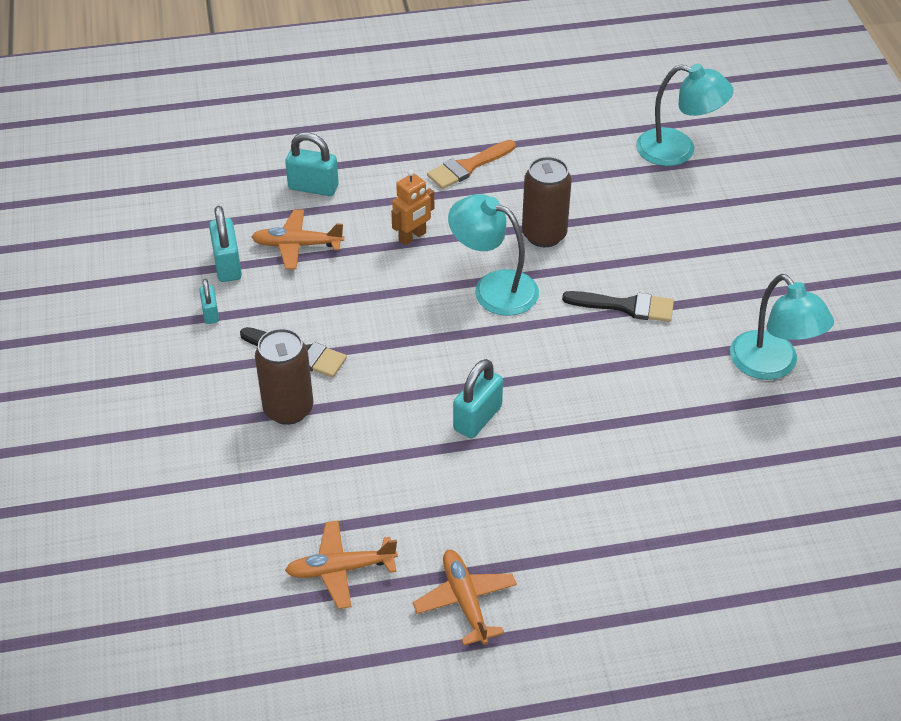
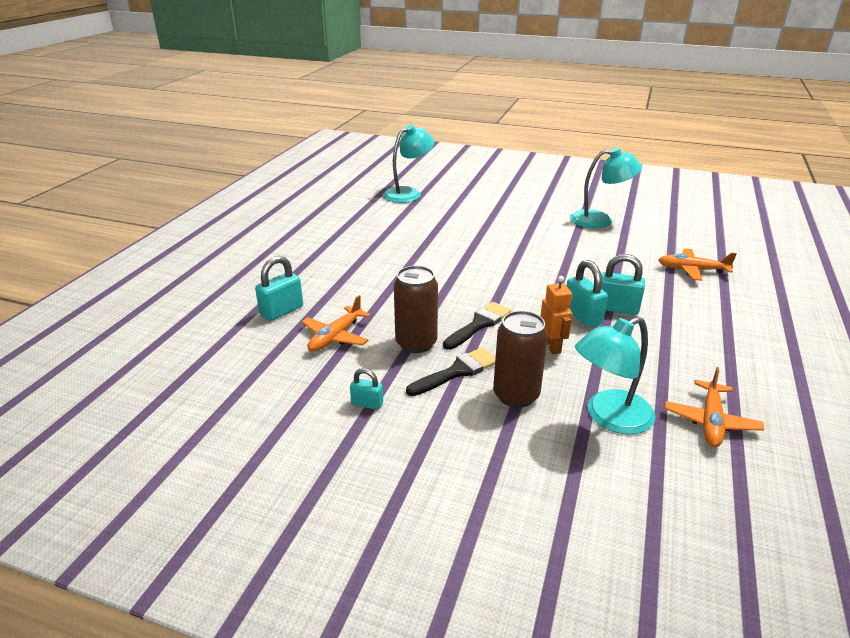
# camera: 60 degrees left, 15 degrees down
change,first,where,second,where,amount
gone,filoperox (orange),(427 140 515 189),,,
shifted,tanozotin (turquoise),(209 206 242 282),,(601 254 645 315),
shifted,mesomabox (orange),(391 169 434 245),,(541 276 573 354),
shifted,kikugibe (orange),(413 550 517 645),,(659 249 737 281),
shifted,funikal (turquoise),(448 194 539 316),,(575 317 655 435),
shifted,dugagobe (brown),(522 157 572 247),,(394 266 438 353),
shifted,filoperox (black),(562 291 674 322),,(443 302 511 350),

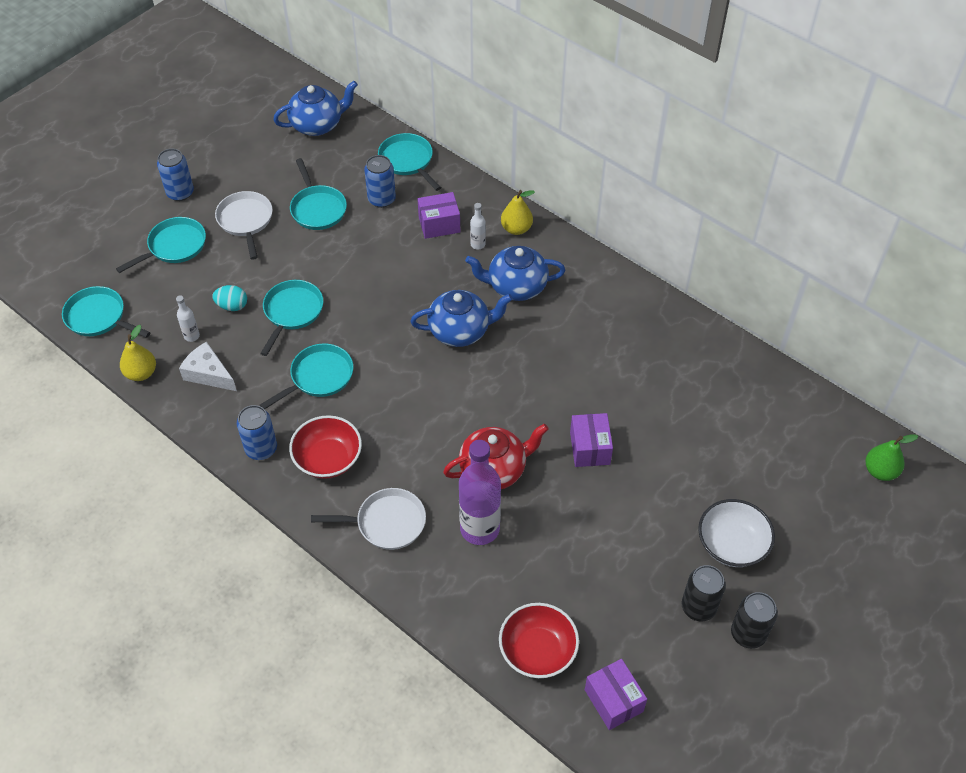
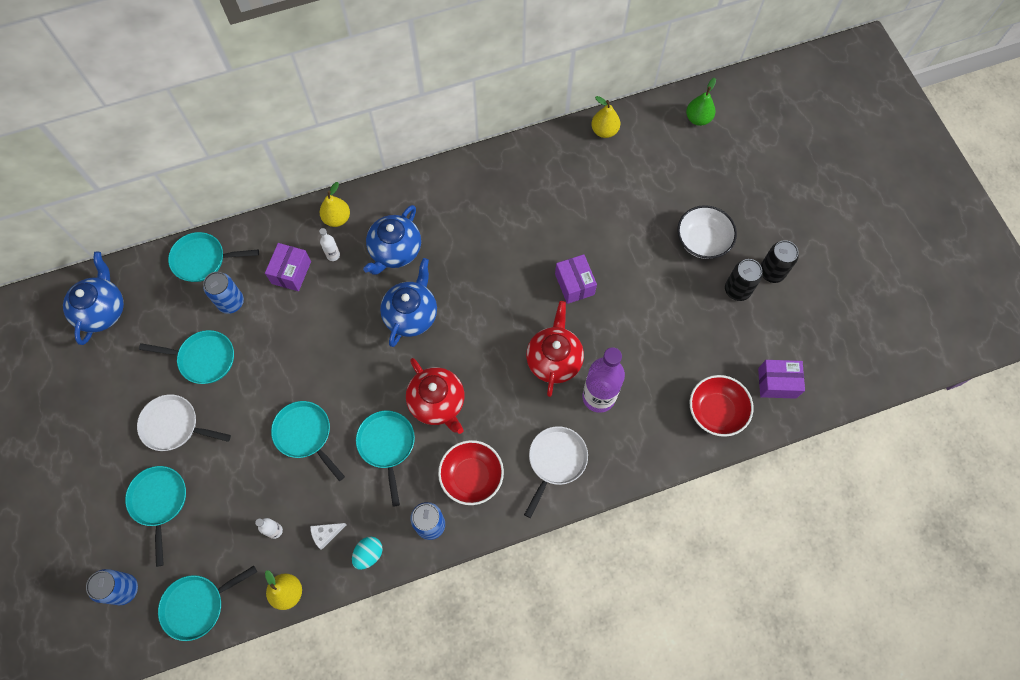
# camera: 60 degrees left, 15 degrees up
change,first,where,second,where,amount
new,,,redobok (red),(406 358 464 434),
new,,,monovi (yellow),(591 96 620 138),
shifted,dugagobe (blue),(157 149 194 201),,(86 569 138 605),
shifted,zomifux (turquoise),(212 285 247 311),,(352 537 383 570),
rotated,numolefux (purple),(570 413 613 467),,(555 254 597 304),45 degrees clockwise
scaled,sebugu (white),(179 342 237 391),,(310 523 347 550),x0.62

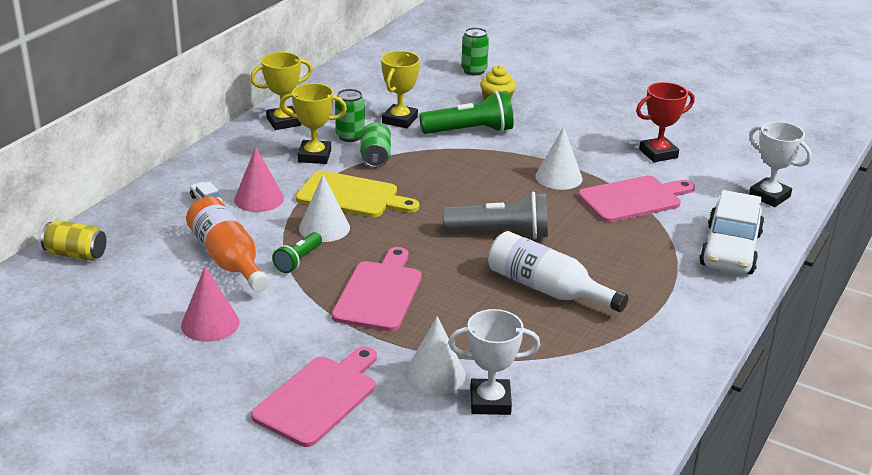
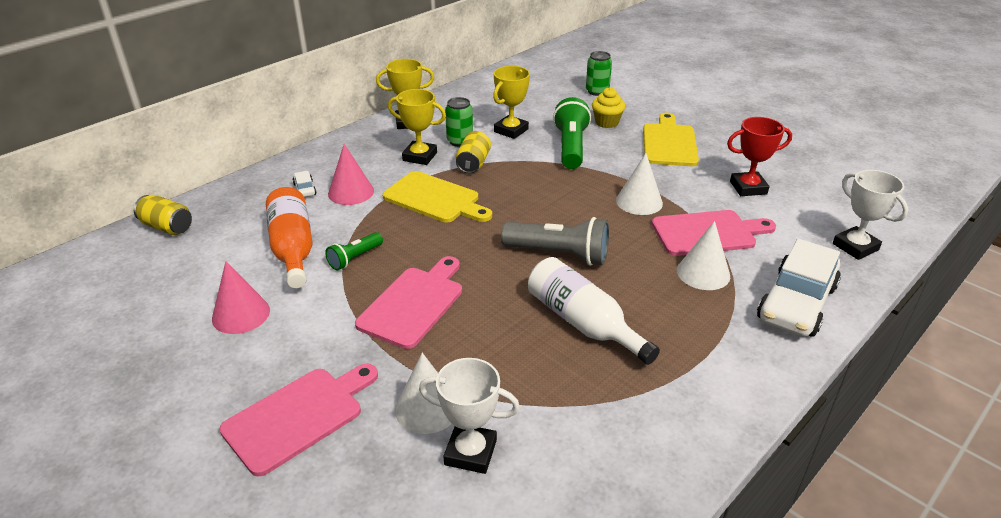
# camera: 15 degrees right, 5 degrees up
change,first,where,second,where,amount
new,,,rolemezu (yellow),(643 113 699 166),
shifted,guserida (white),(299 175 350 242),,(677 221 730 290),
repainted,dugagobe (green),(360 123 391 168),dugagobe (yellow),(456 131 491 174),
rotated,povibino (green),(419 91 514 134),,(553 97 591 169),90 degrees counterclockwise

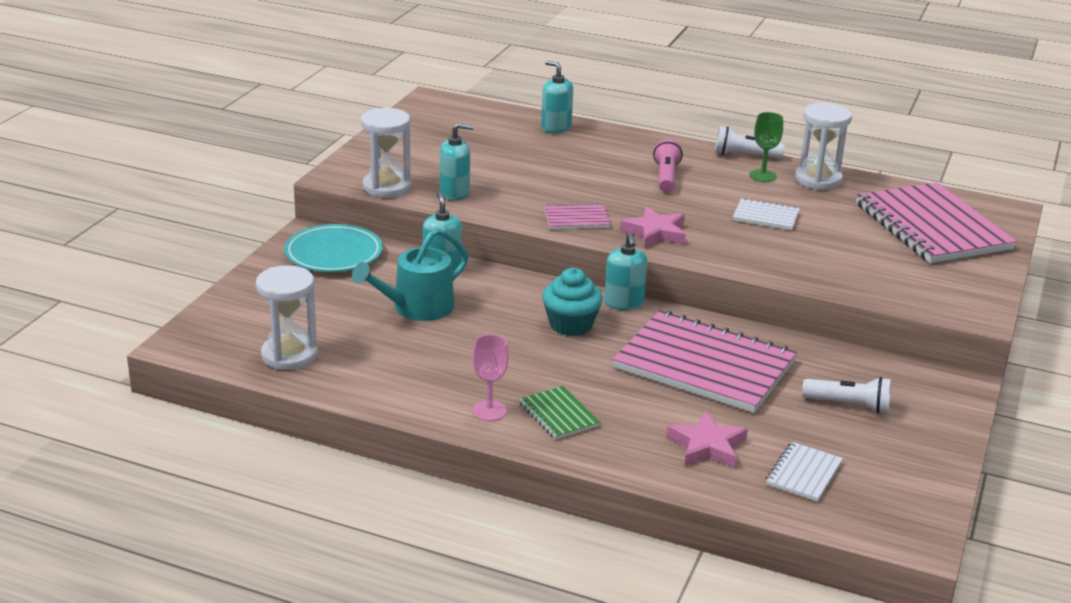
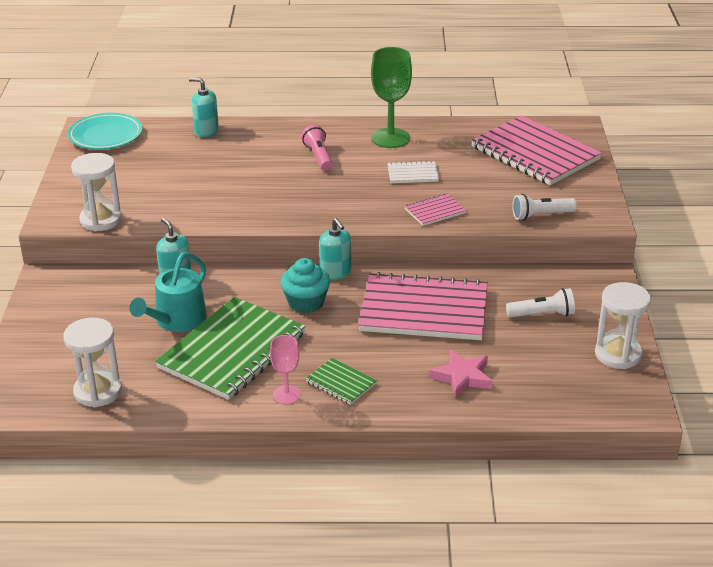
# camera: 20 degrees left, 5 degrees up
change,first,where,second,where,amount
gone,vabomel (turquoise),(440 123 474 200),,,
gone,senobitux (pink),(620 206 686 248),,,
gone,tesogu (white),(766 442 843 502),,,
new,,,tesogu (green),(155 297 306 400),
shifted,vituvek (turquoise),(284 224 383 272),,(68 113 142 149),
shifted,tesogu (pink),(544 203 610 229),,(405 193 467 226),
shifted,povibino (white),(715 126 785 158),,(512 194 577 220),
shifted,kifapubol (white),(795 103 852 190),,(595 282 651 369),
scaled,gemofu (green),(749 112 783 182),,(371 47 412 148),x1.76

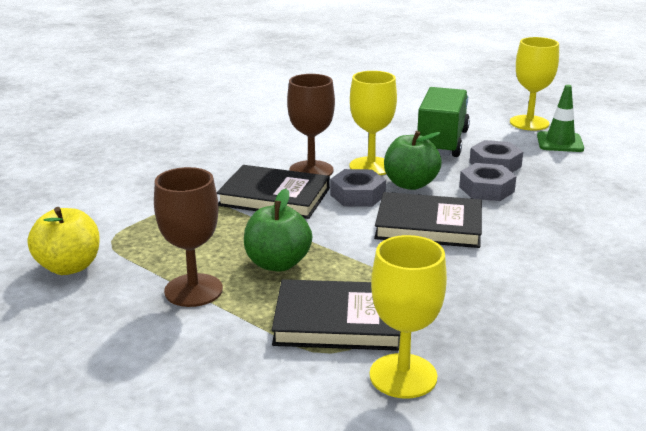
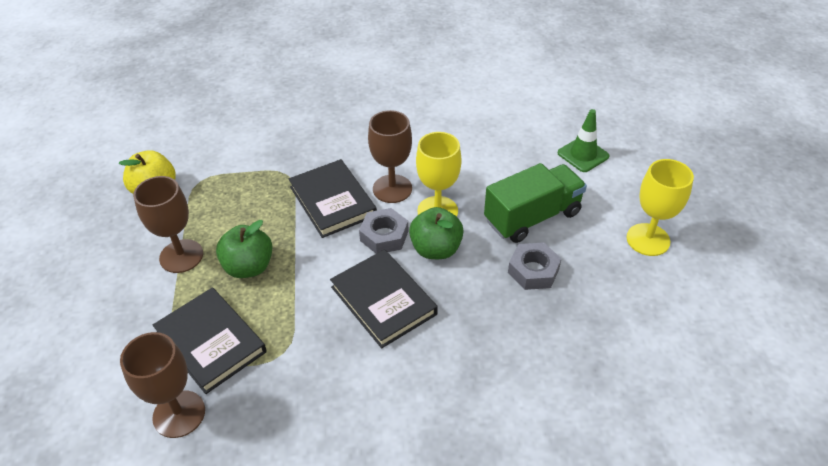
# camera: 45 degrees right, 20 degrees up
change,first,where,second,where,amount
gone,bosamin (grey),(459 163 517 201),,,
shifted,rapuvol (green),(537 85 584 152),,(558 109 610 172),
repainted,gemofu (yellow),(370 235 447 399),gemofu (brown),(120 332 205 438),

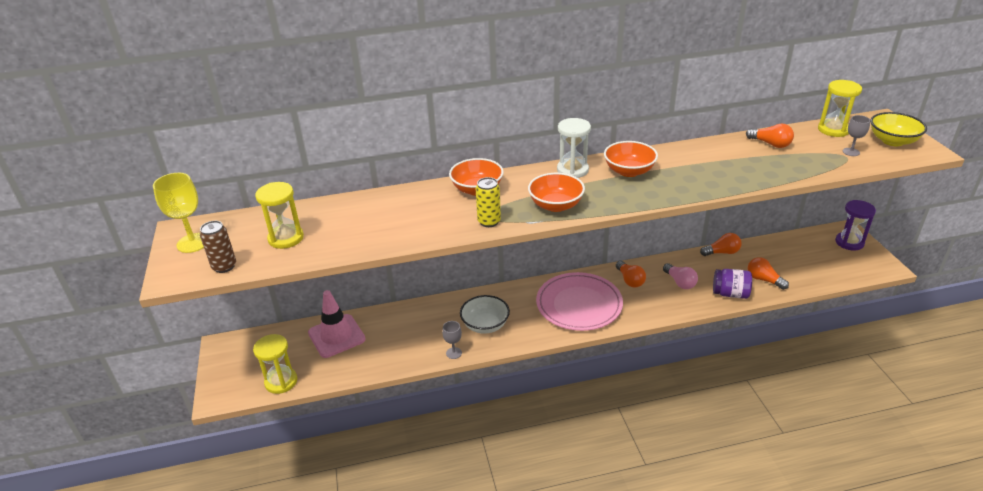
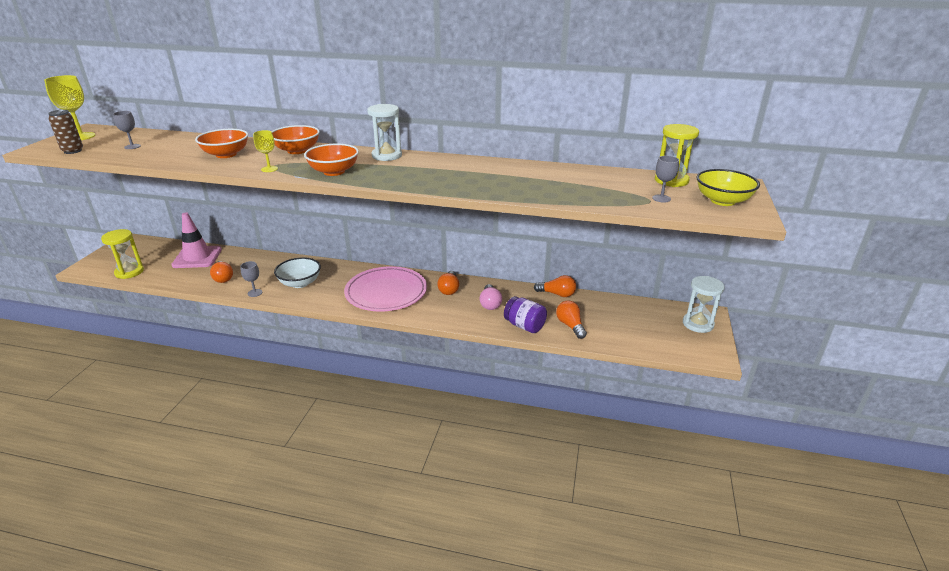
# camera: 25 degrees right, 5 degrees down
change,first,where,second,where,amount
shifted,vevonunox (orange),(604 141 658 177),,(195 129 248 158),
shifted,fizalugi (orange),(746 124 794 148),,(210 261 233 283),
swapped,kifapubol (yellow),(255 182 304 249),gemofu (grey),(113 111 141 149),
swapped,dugagobe (yellow),(476 177 501 227),gemofu (yellow),(253 130 278 172),
repainted,kifapubol (purple),(835 200 876 251),kifapubol (white),(683 276 725 333),

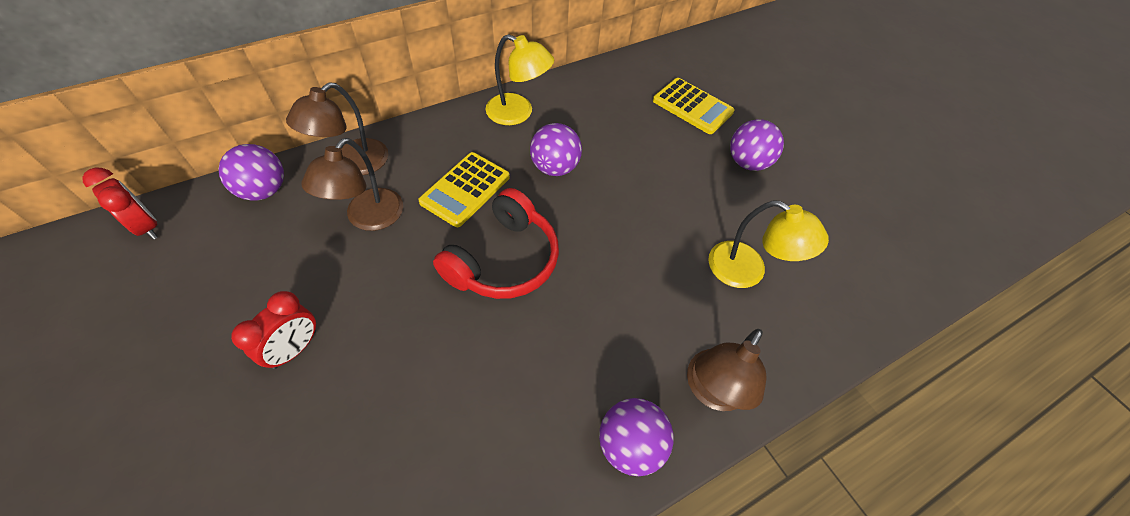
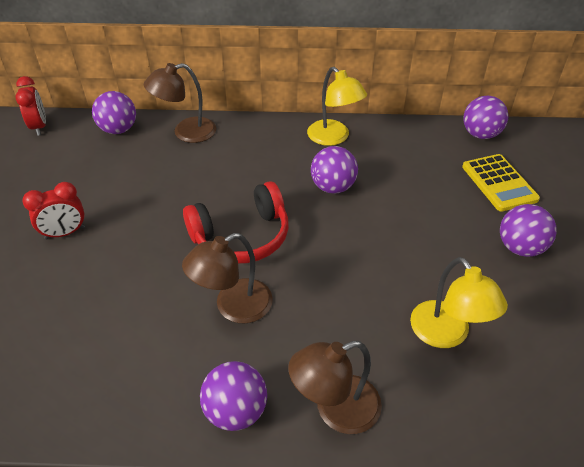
# camera: 35 degrees right, 10 degrees down
change,first,where,second,where,amount
gone,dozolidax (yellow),(418 152 510 227),,,
new,,,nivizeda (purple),(463 96 508 139),
shifted,funikal (brown),(301 138 403 231),,(182 233 273 323),

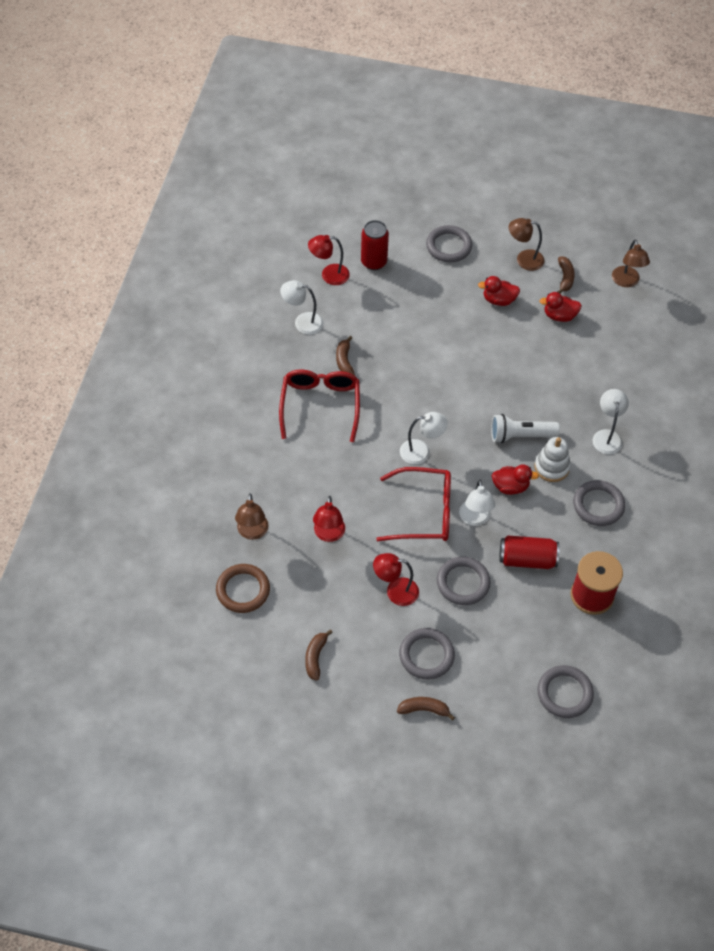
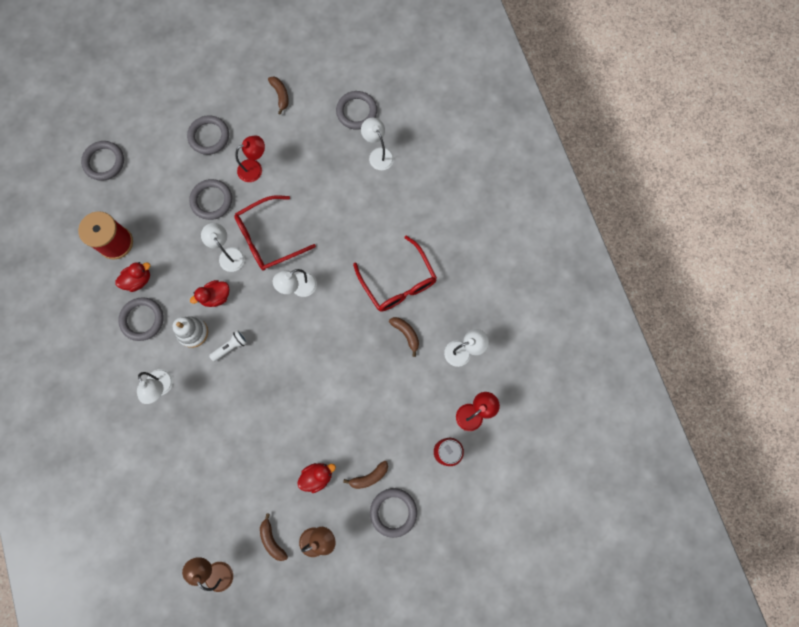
# camera: 150 degrees right, 20 degrees up
change,first,where,second,where,amount
gone,funikal (red),(313 496 345 542),,,
gone,dugagobe (red),(499 536 560 569),,,
shifted,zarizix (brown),(397 697 455 721),,(343 461 388 489),
shifted,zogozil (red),(540 292 582 322),,(115 262 150 292),
repainted,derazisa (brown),(216 564 270 613),derazisa (grey),(336 91 377 130),
repainted,funikal (brown),(235 493 269 540),funikal (white),(361 117 394 170),
scaled,povibino (white),(491 414 560 443),,(209 330 247 362),x0.65

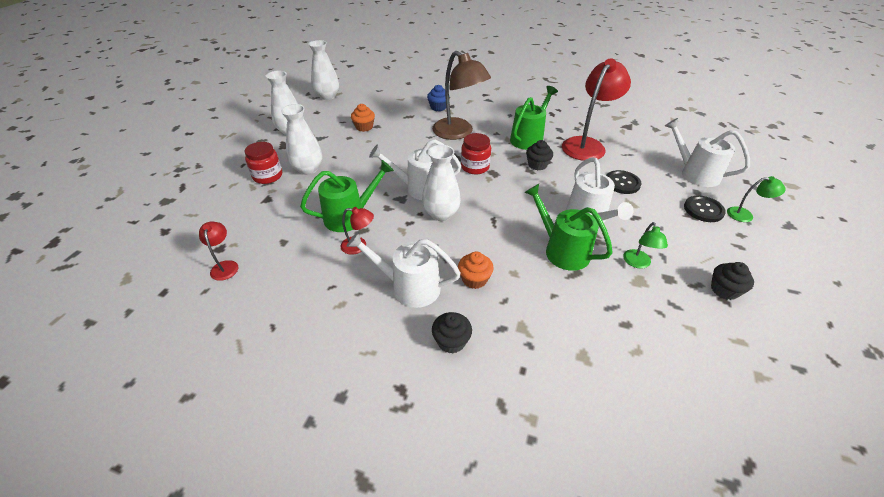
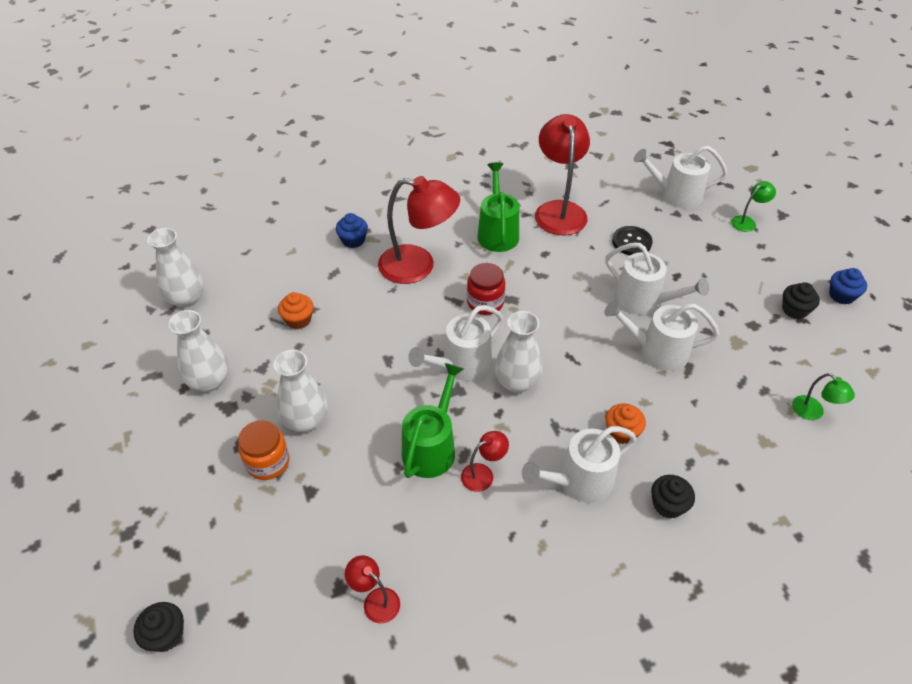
# camera: 40 degrees left, 5 degrees up
change,first,where,second,where,amount
gone,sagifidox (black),(684 195 726 222),,,
new,,,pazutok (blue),(829 268 867 305),
shifted,pazutok (black),(526 140 553 170),,(133 602 184 652),
shifted,funikal (green),(623 222 668 269),,(792 373 855 420),
repainted,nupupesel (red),(245 142 282 184),nupupesel (orange),(238 420 290 480),
repainted,funikal (brown),(432 51 491 140),funikal (red),(378 176 460 284),
repainted,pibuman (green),(524 184 613 271),pibuman (white),(604 300 720 371),

